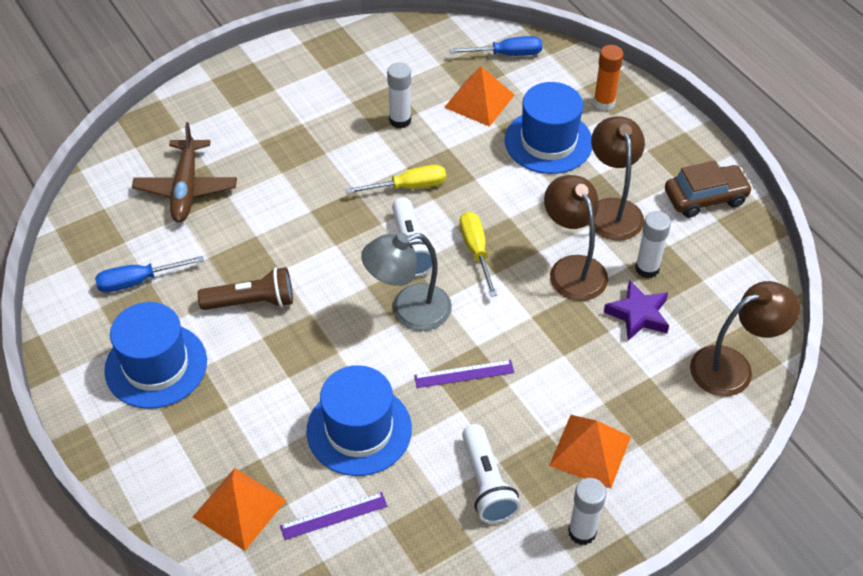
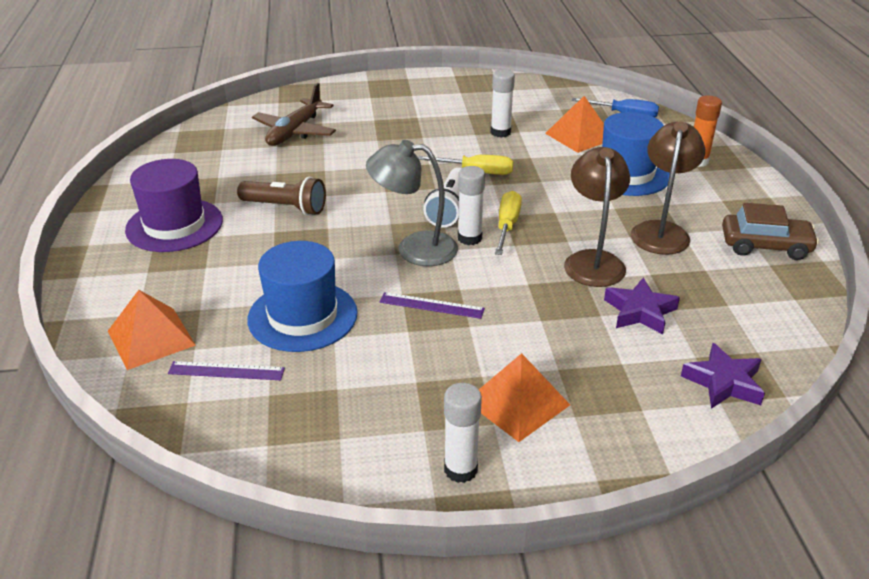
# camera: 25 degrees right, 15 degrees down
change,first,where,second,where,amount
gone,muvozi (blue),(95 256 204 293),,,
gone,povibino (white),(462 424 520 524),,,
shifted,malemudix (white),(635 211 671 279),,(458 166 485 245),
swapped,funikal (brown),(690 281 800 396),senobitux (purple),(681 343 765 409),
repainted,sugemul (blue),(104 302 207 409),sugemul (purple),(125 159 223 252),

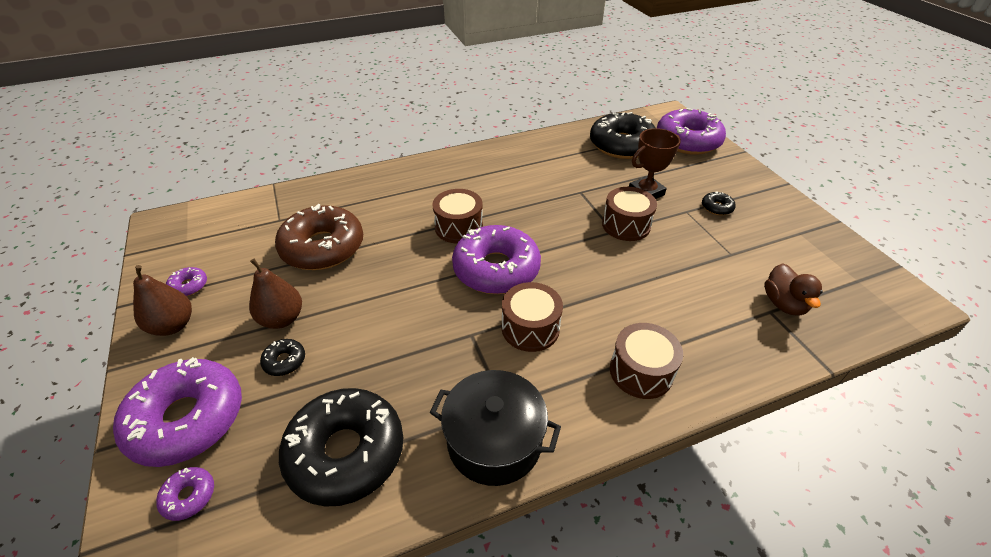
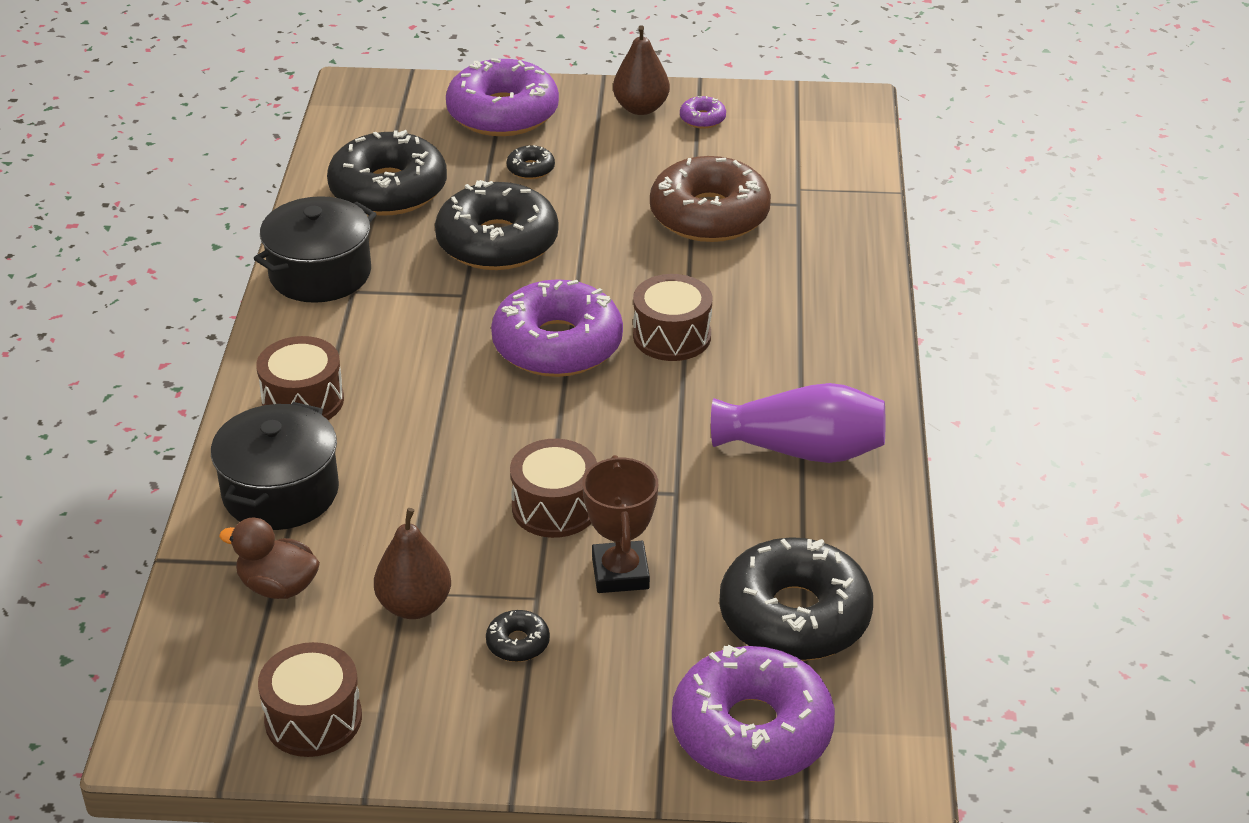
# camera: 115 degrees right, 5 degrees down
change,first,where,second,where,amount
gone,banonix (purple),(156 467 214 521),,,
new,,,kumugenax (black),(211 402 339 530),
new,,,banonix (black),(435 180 559 270),
new,,,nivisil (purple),(711 383 885 463),
shifted,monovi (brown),(249 258 302 329),,(374 508 451 619),
shifted,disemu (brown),(502 282 563 352),,(258 642 362 757),

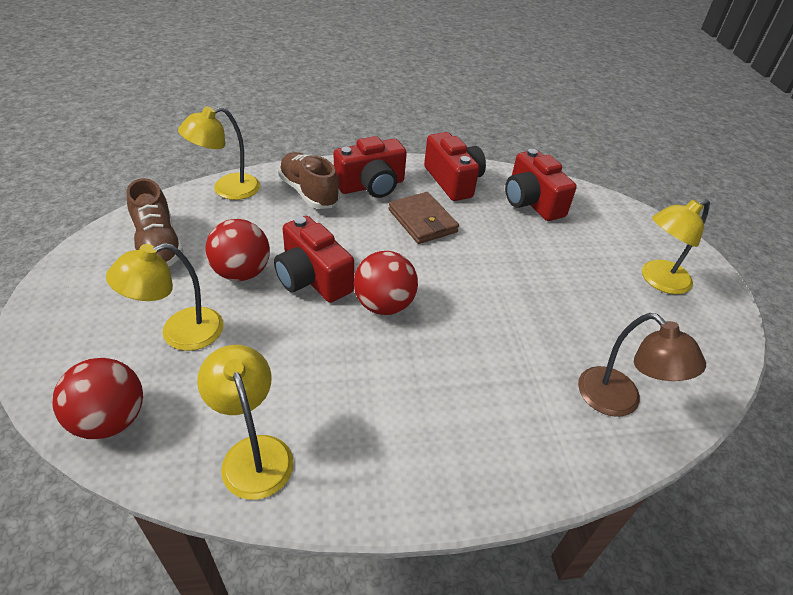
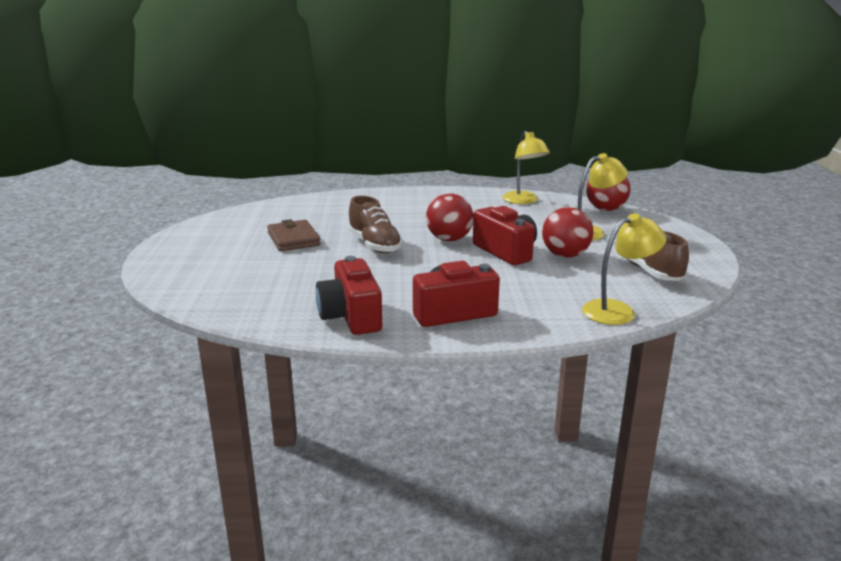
# camera: 170 degrees left, 20 degrees down
change,first,where,second,where,amount
gone,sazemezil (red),(505 149 577 221),,,
gone,funikal (brown),(578 313 706 417),,,
gone,funikal (yellow),(642 199 710 294),,,
shifted,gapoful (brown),(278 152 340 209),,(348 196 403 253),
shifted,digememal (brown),(389 192 459 244),,(267 219 321 251),

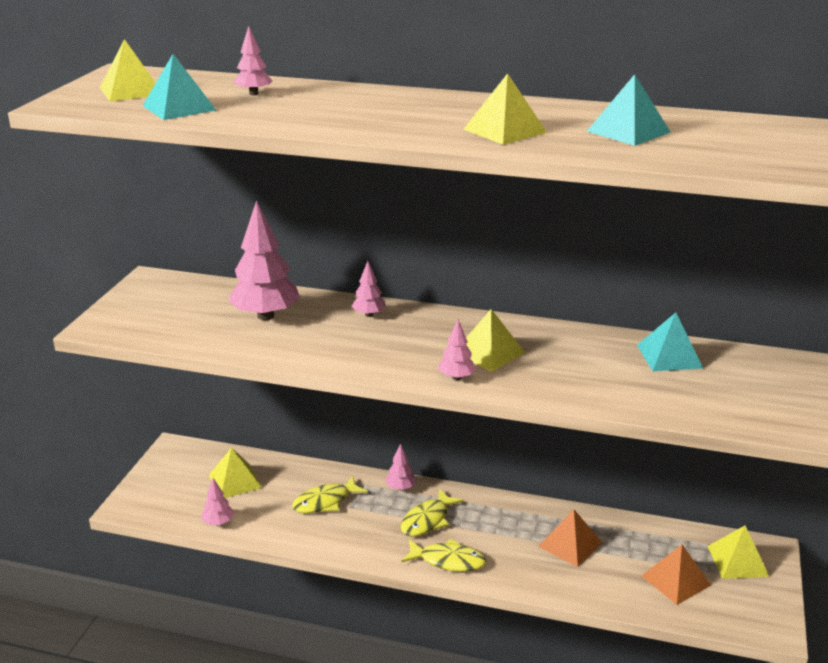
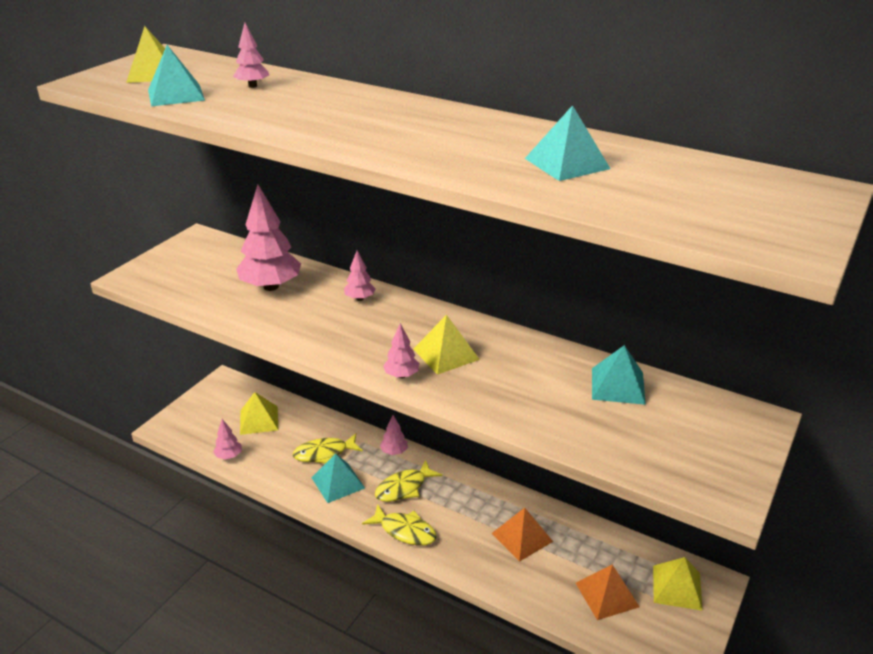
# camera: 15 degrees right, 5 degrees up
change,first,where,second,where,amount
gone,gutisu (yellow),(464 73 547 145),,,
new,,,gutisu (turquoise),(311 453 365 503),

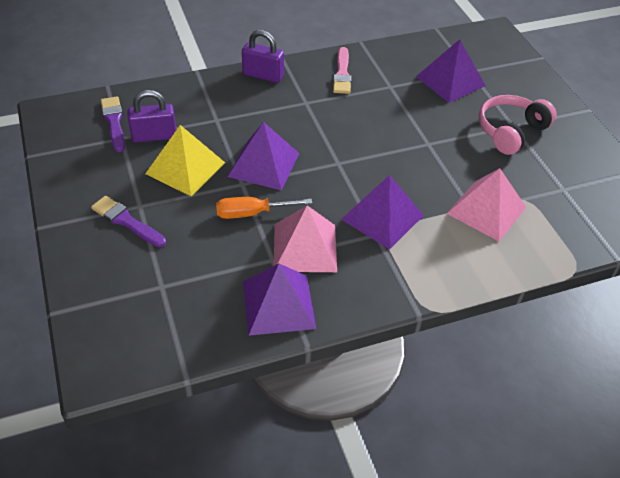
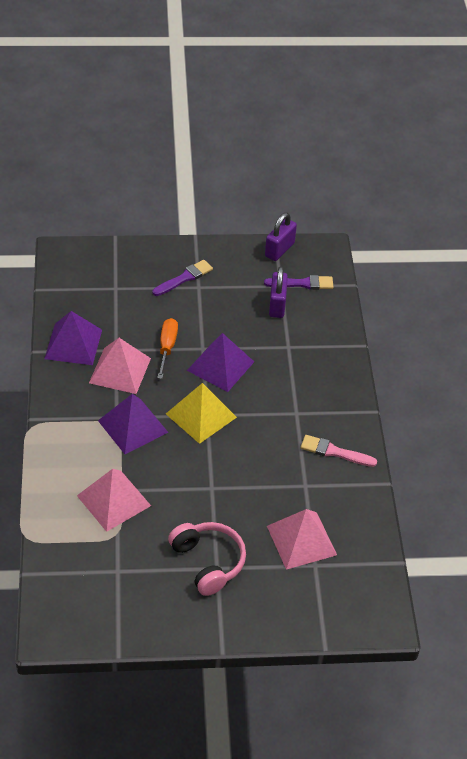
# camera: 105 degrees right, 0 degrees up
change,first,where,second,where,amount
shifted,gutisu (yellow),(145 125 225 196),,(166 383 237 444),
shifted,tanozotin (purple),(242 30 284 83),,(265 213 297 261),
repainted,gutisu (purple),(416 39 486 103),gutisu (pink),(267 509 337 570),

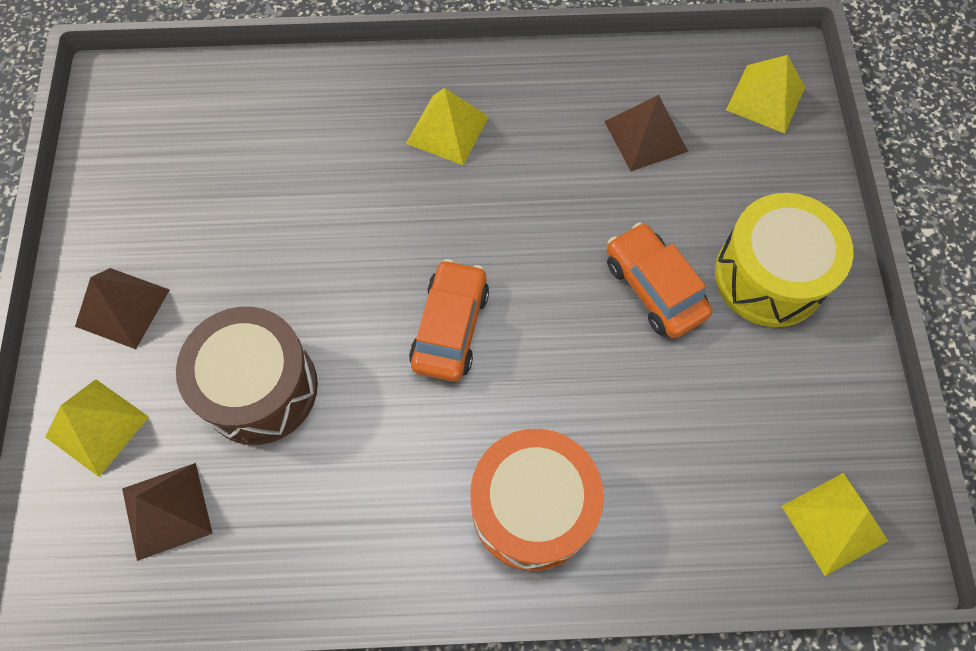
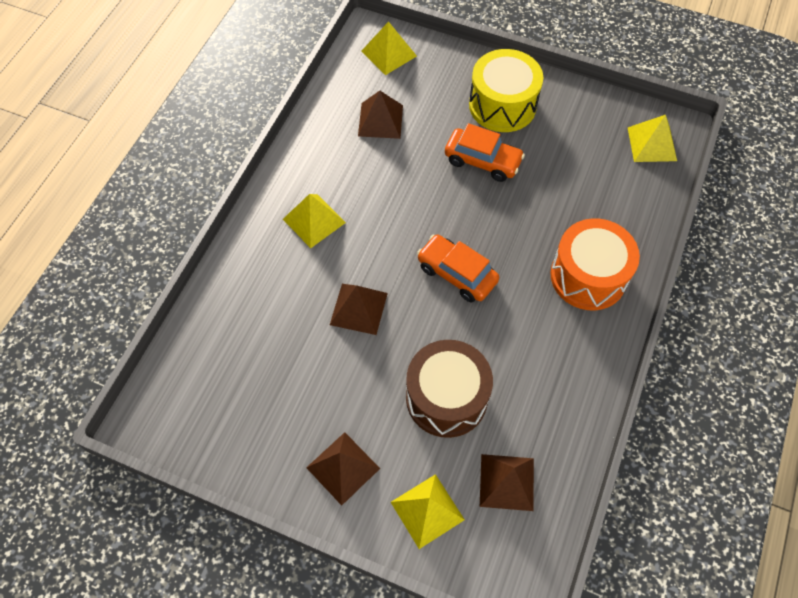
# camera: 65 degrees left, 5 degrees down
change,first,where,second,where,amount
new,,,gutisu (brown),(330 284 388 335),
rotated,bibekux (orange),(607 222 712 338),,(445 123 525 182),150 degrees counterclockwise

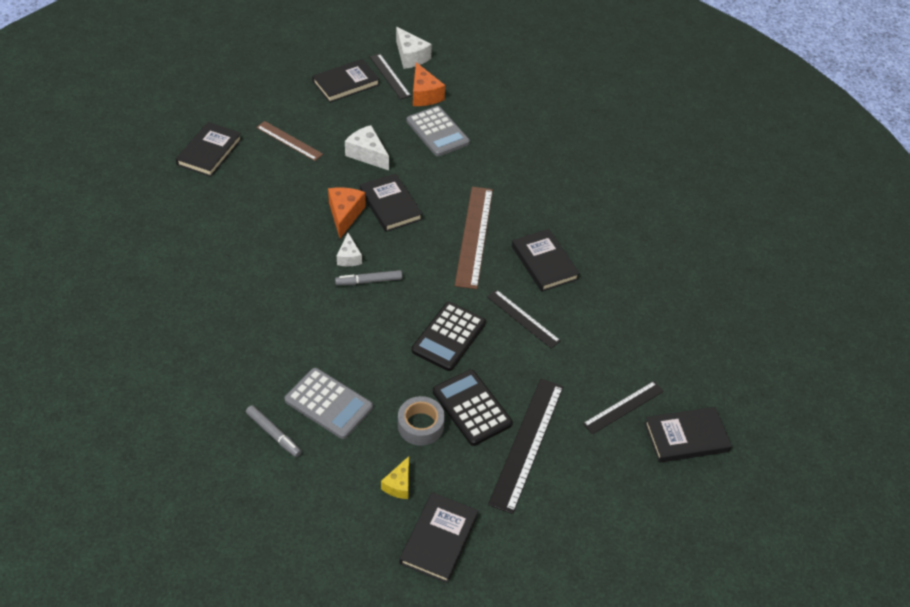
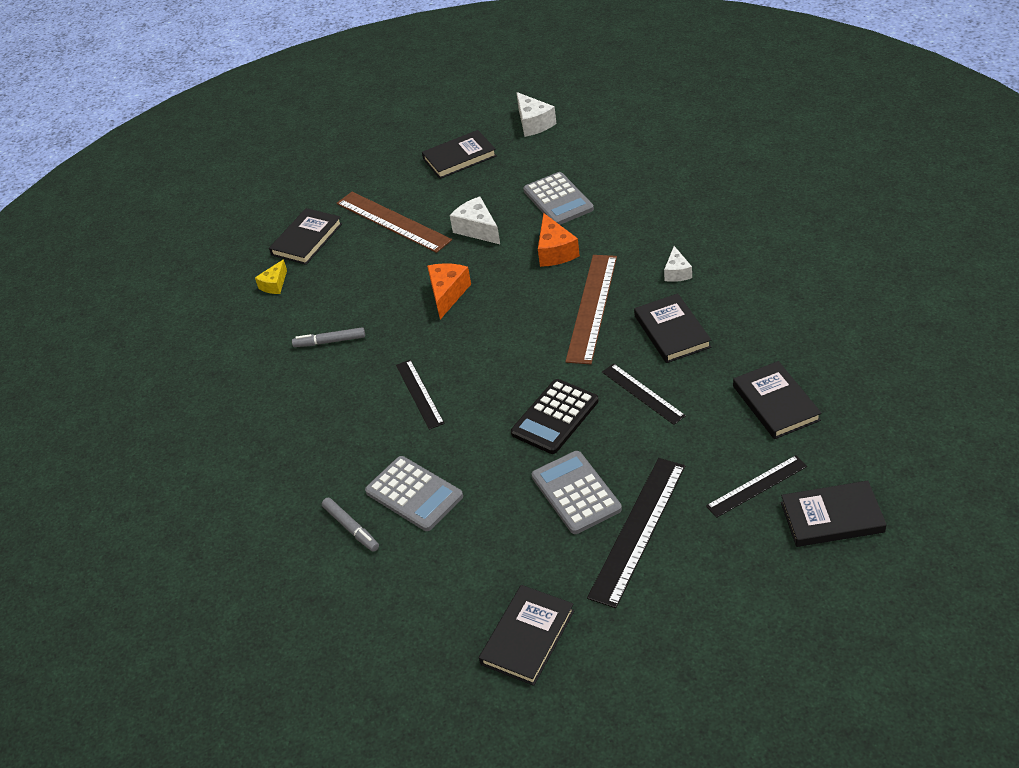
# camera: 15 degrees right, 5 degrees down
change,first,where,second,where,amount
gone,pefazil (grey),(398 396 445 446),,,
shifted,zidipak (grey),(335 270 402 285),,(292 327 365 347),
shifted,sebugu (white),(337 233 362 266),,(664 246 692 282),
shifted,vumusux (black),(360 173 423 232),,(733 361 822 439),
shifted,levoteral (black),(370 54 411 99),,(396 360 444 430),
shifted,sebugu (yellow),(381 456 409 499),,(255 259 287 294),
shifted,sebugu (orange),(413 62 445 106),,(538 213 580 267),
repainted,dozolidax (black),(433 369 513 446),dozolidax (grey),(532 451 622 534),
scaled,levoteral (brown),(256 121 323 161),,(336 192 452 253),x1.65

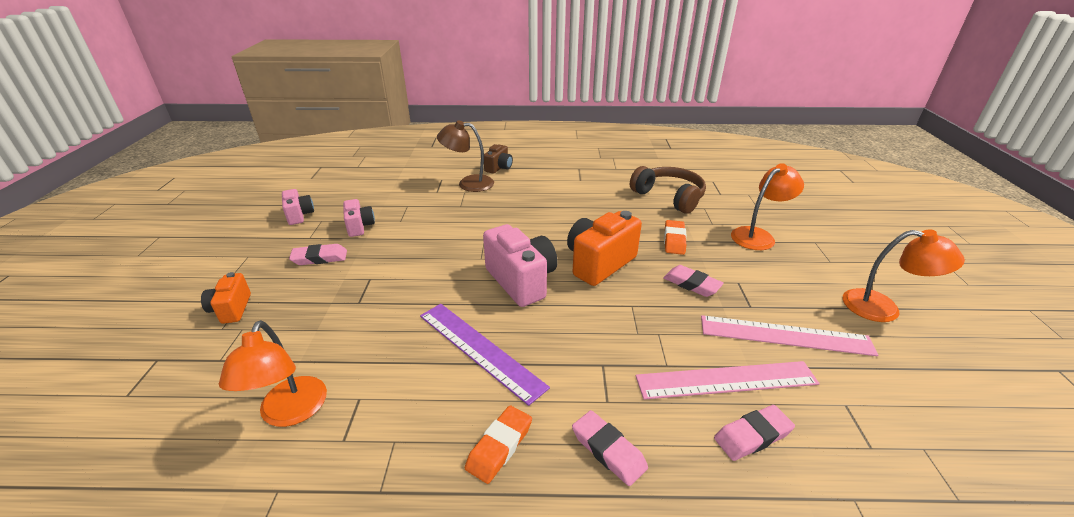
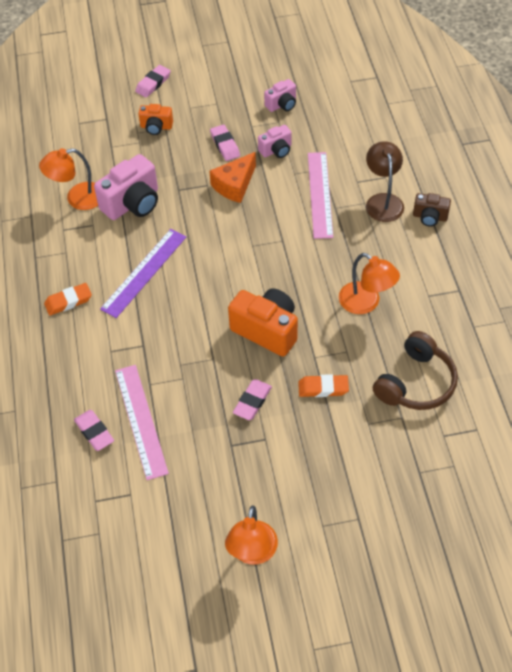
# camera: 80 degrees right, 20 degrees up
change,first,where,second,where,amount
new,,,sebugu (orange),(209 152 256 203),
shifted,sazemezil (pink),(483 224 558 307),,(94 154 158 220),
shifted,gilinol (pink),(572 410 648 486),,(135 65 171 97),
shifted,levoteral (pink),(701 315 878 356),,(308 152 333 239),
shifted,funikal (orange),(731 163 804 250),,(339 253 400 314),
rotated,sazemezil (orange),(201 272 251 324),,(138 104 173 135),150 degrees counterclockwise
rotated,gilinol (orange),(465 405 532 484),,(44 283 92 316),45 degrees counterclockwise

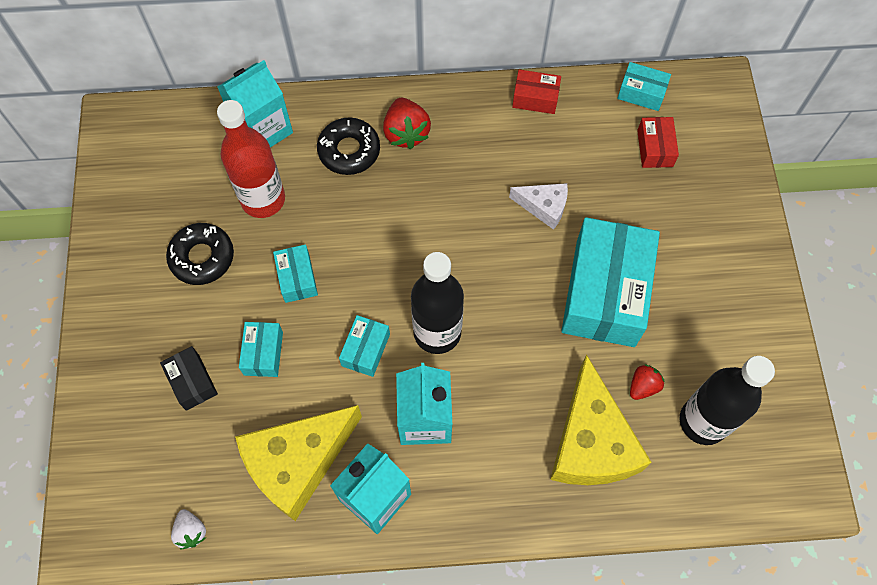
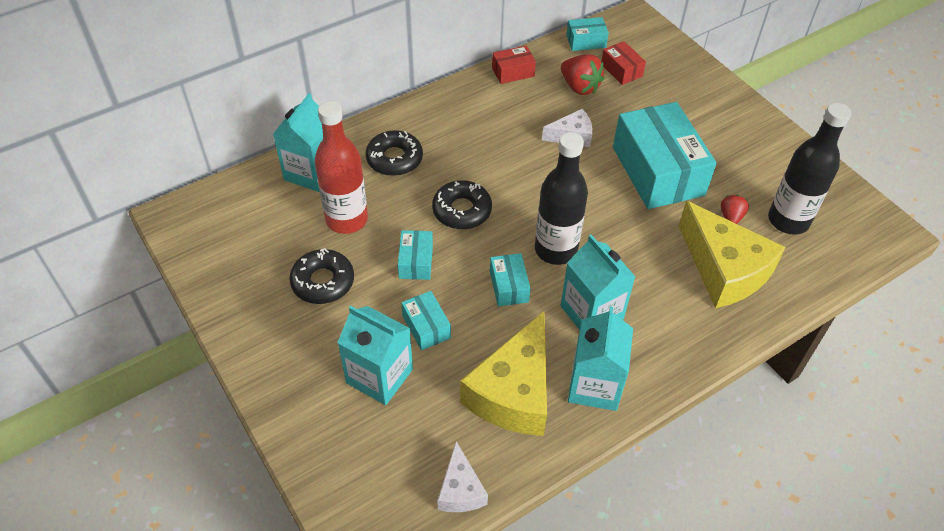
# camera: 30 degrees left, 15 degrees down
change,first,where,second,where,amount
new,,,banonix (black),(432 180 492 229),
shifted,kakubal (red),(383 98 431 149),,(561 54 604 95),
swapped,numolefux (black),(160 346 218 411),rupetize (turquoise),(337 306 413 405),
swapped,kakubal (white),(171 509 206 549),sebugu (white),(437 441 488 512),
rotated,numolefux (turquoise),(273 244 318 303),,(398 230 433 280),45 degrees clockwise

